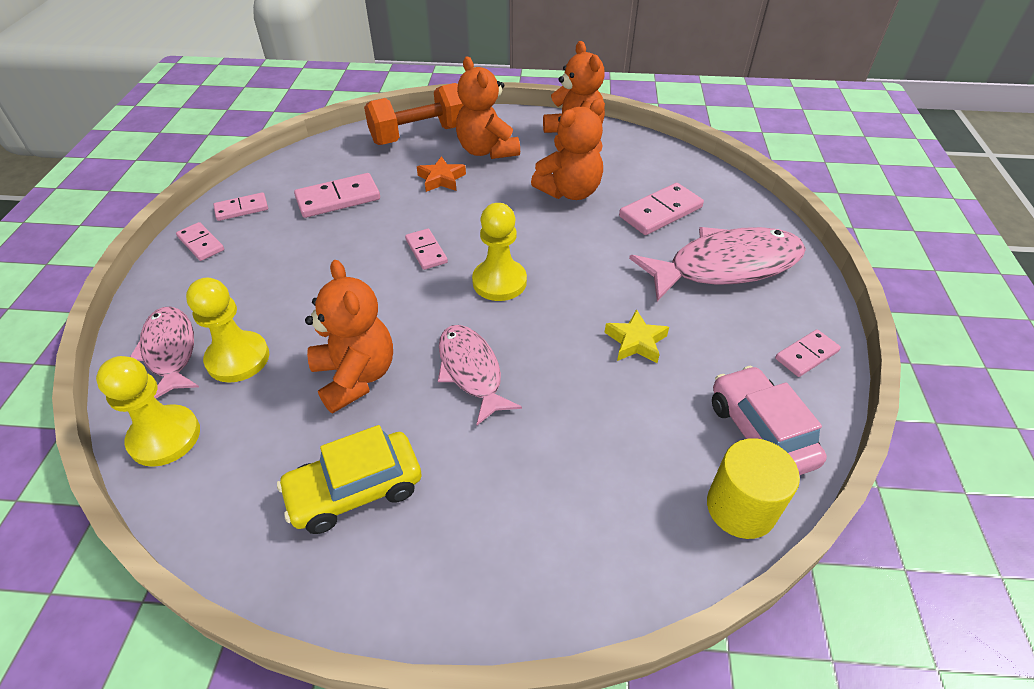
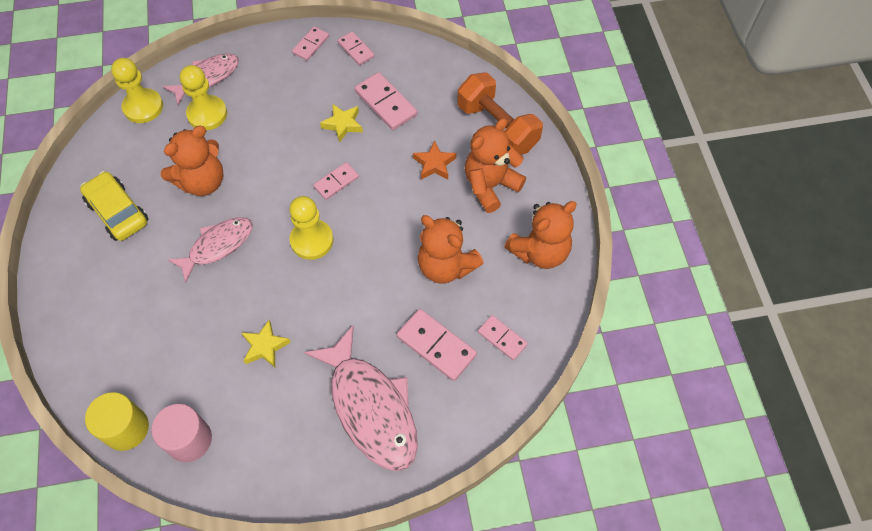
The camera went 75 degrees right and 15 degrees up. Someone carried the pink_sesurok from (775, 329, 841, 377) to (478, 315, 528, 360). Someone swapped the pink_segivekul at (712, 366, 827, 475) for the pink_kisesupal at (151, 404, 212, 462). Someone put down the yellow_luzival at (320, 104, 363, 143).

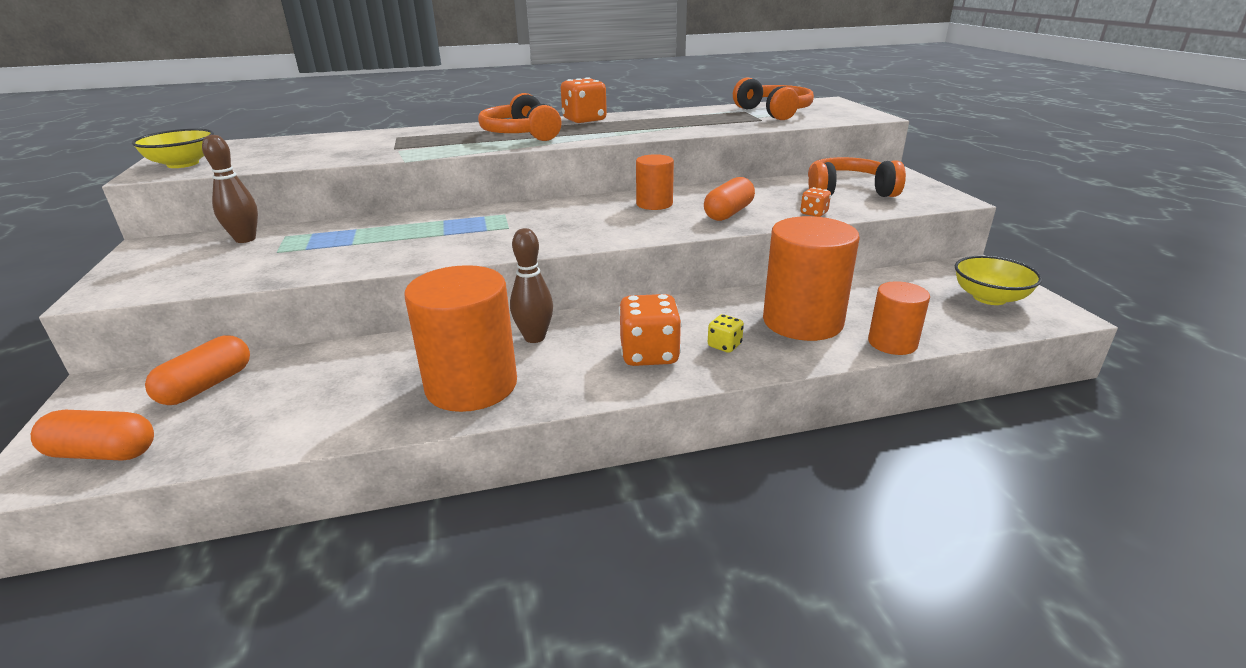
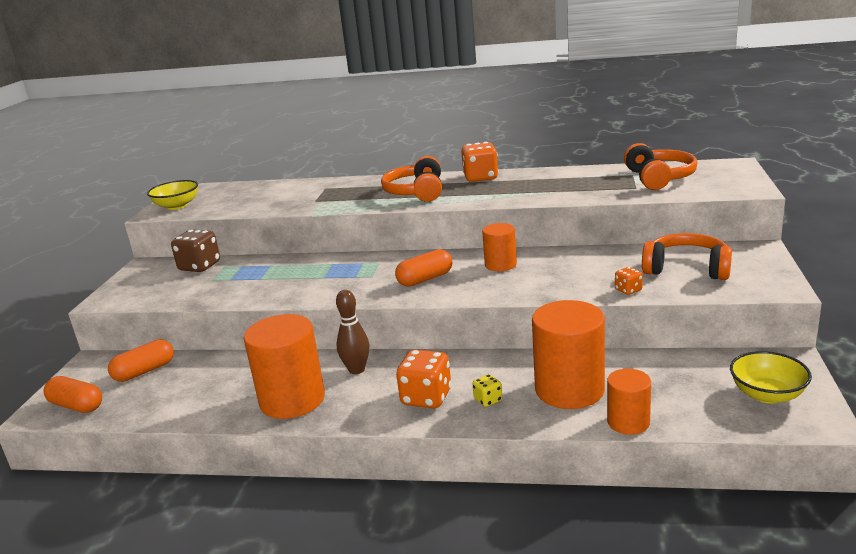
The camera went 25 degrees right and 5 degrees down. Someone swapped the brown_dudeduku at (202, 135, 258, 243) for the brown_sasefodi at (171, 230, 220, 272). Someone carried the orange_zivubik from (704, 177, 755, 221) to (395, 249, 453, 287).

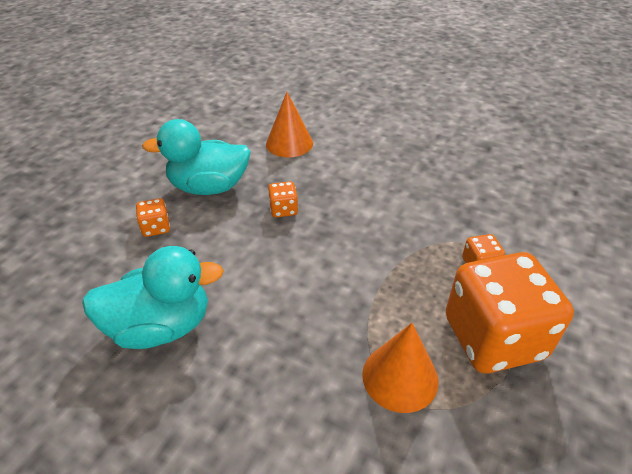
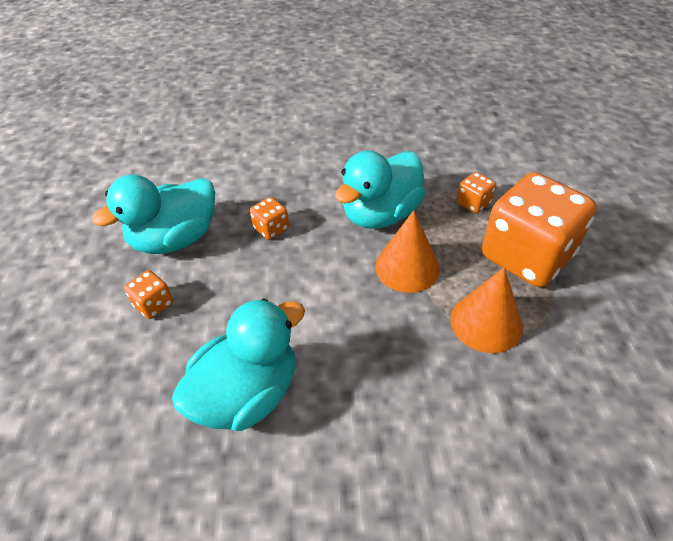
The camera went 30 degrees left and 5 degrees up. Someone carried the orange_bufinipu from (266, 92, 313, 157) to (375, 210, 440, 293). Someone put down the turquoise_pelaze at (335, 151, 425, 229).

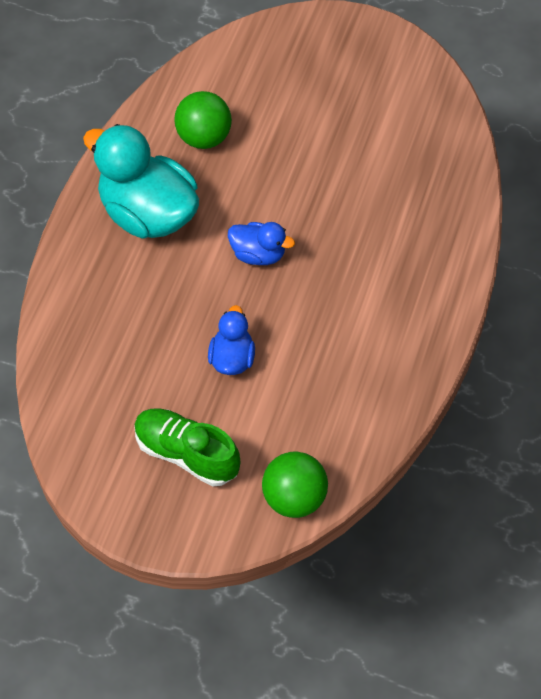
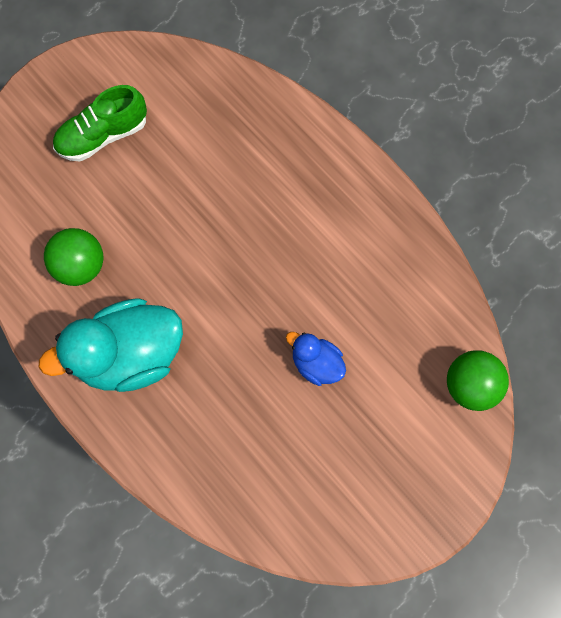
The camera went 60 degrees left and 15 degrees up. Someone took away the blue_pelaze at (228, 222, 295, 265). Someone carried the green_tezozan from (134, 408, 240, 486) to (53, 85, 147, 162).

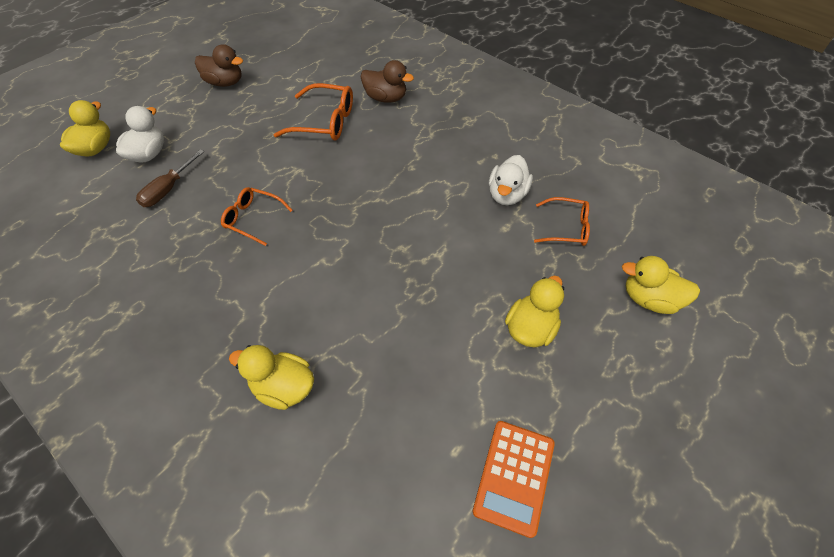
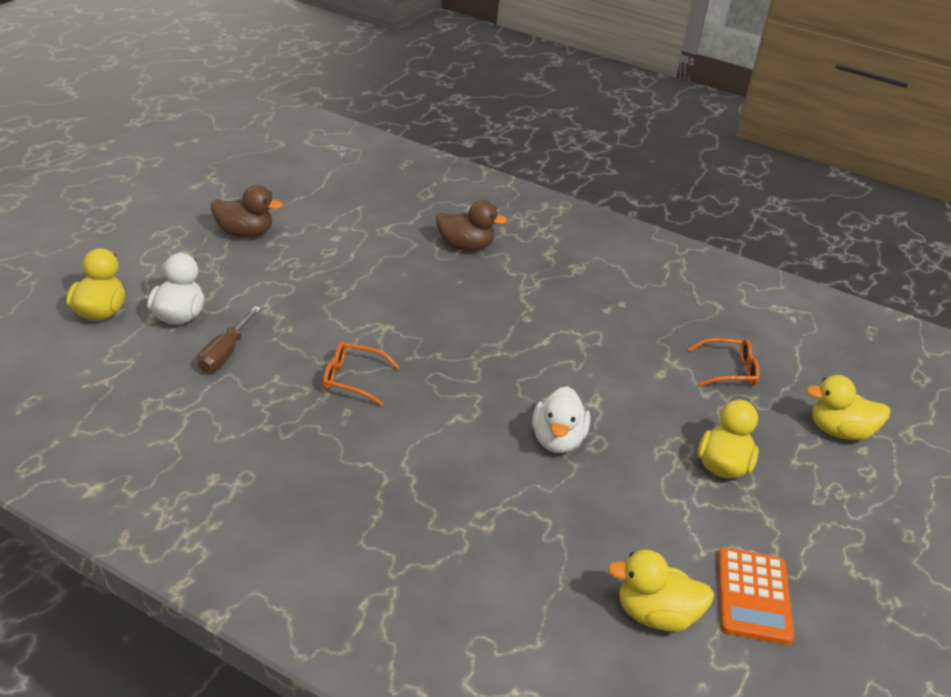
The camera went 15 degrees left and 20 degrees down. Someone took away the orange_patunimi at (274, 83, 353, 140). Someone carried the white_pelaze from (489, 155, 533, 205) to (532, 386, 590, 453). Someone carried the yellow_pelaze from (229, 345, 314, 410) to (608, 550, 714, 632).

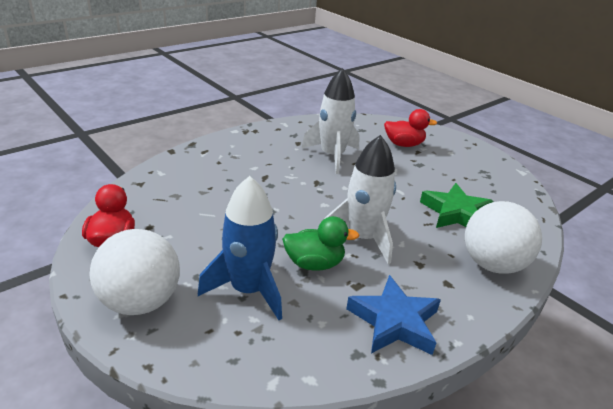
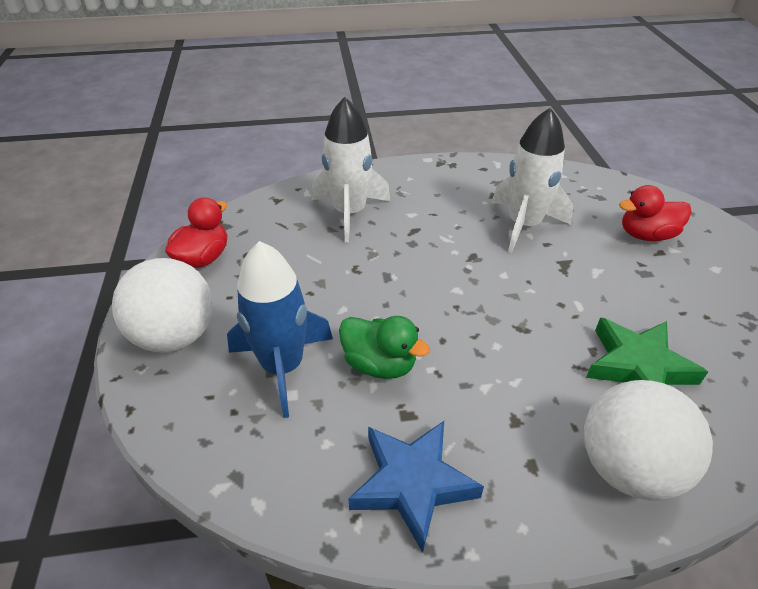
The camera went 35 degrees right and 10 degrees up. Someone rotated the red_pelaze at (384, 109, 437, 147) by 135 degrees clockwise. Someone carried the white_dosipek from (325, 135, 396, 264) to (312, 97, 391, 242).

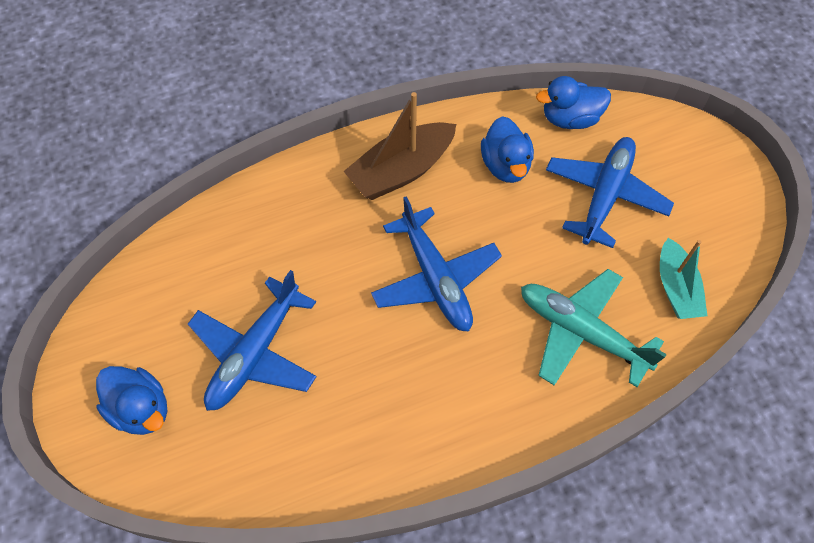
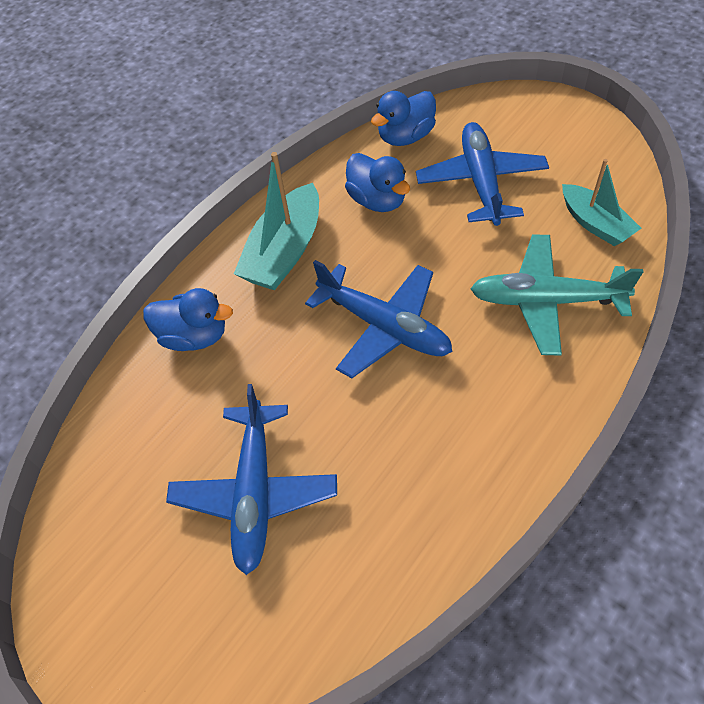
The camera went 25 degrees left and 5 degrees down. Someone repainted the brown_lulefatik at (343, 92, 456, 200), which became the turquoise_lulefatik at (234, 152, 319, 290). Someone carried the blue_pelaze from (96, 366, 167, 435) to (143, 288, 233, 351).

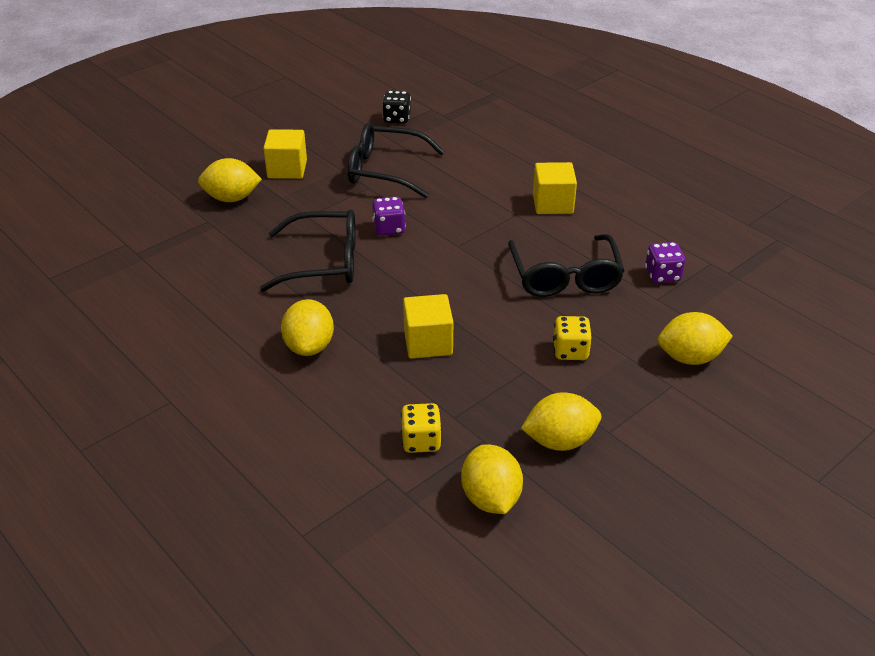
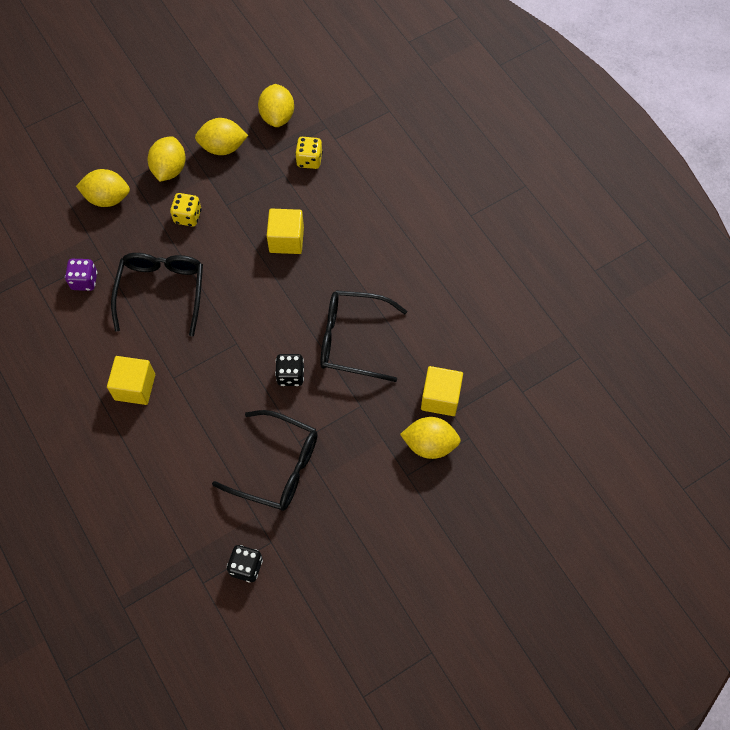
The camera went 170 degrees left and 25 degrees up. Someone carried the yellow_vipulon from (263, 129, 307, 179) to (421, 366, 463, 416). Someone repainted the purple_sasefodi at (372, 197, 406, 236), which became the black_sasefodi at (275, 354, 304, 386). Someone carried the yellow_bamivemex from (281, 299, 334, 356) to (148, 136, 186, 182).

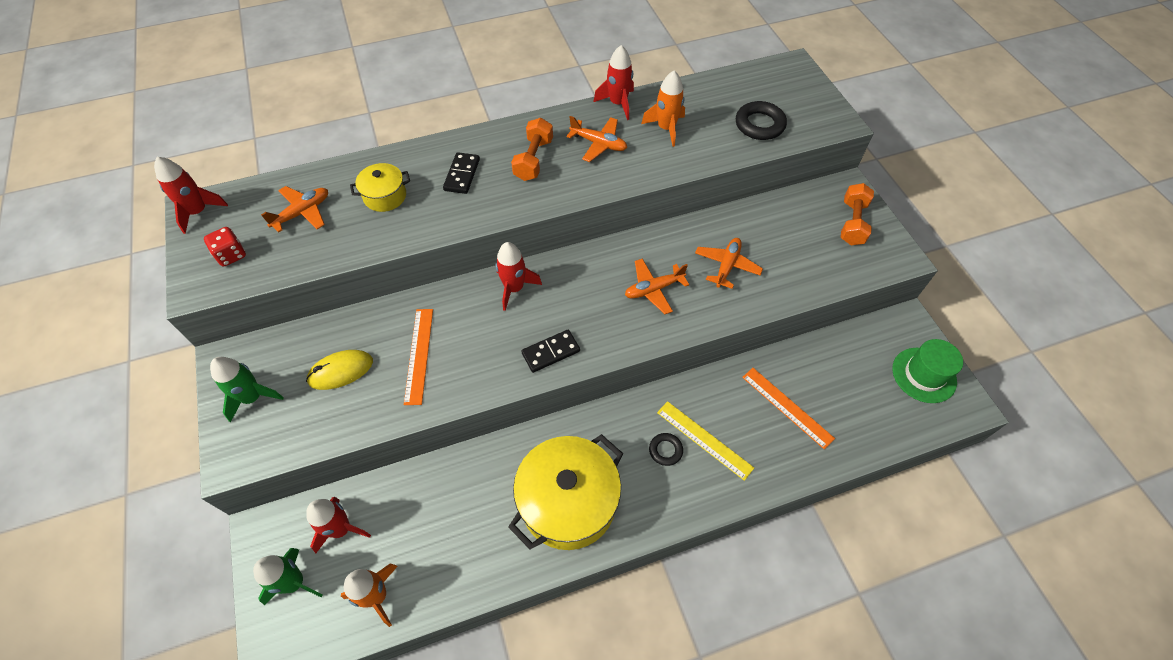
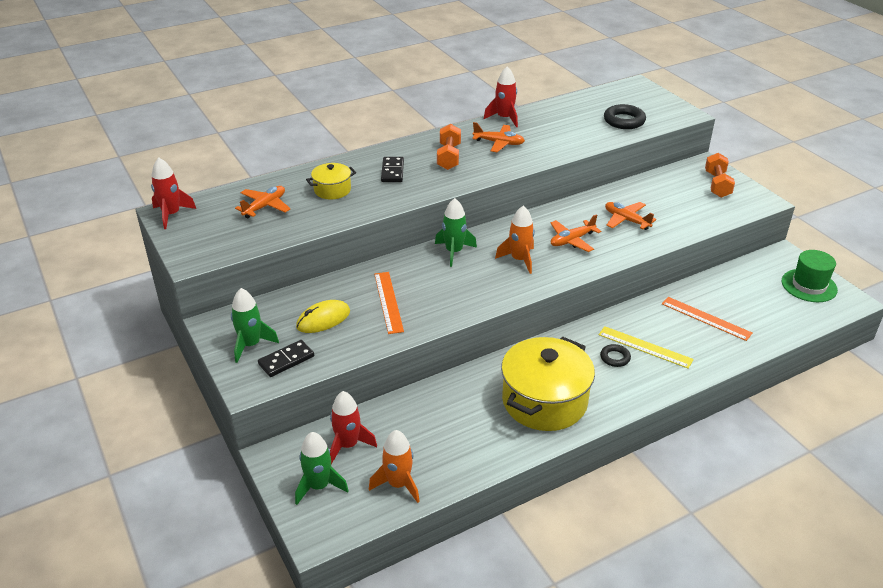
The camera went 10 degrees left and 20 degrees down. Someone carried the orange_dosipek from (641, 71, 685, 147) to (495, 206, 535, 274). Someone took away the red_sasefodi at (204, 227, 246, 266). Someone rotated the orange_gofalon at (695, 238, 763, 289) by 60 degrees counterclockwise. Someone repainted the red_dosipek at (496, 242, 542, 311), which became the green_dosipek at (435, 198, 477, 267). Someone carried the black_sesurok from (521, 330, 580, 373) to (258, 340, 314, 377).

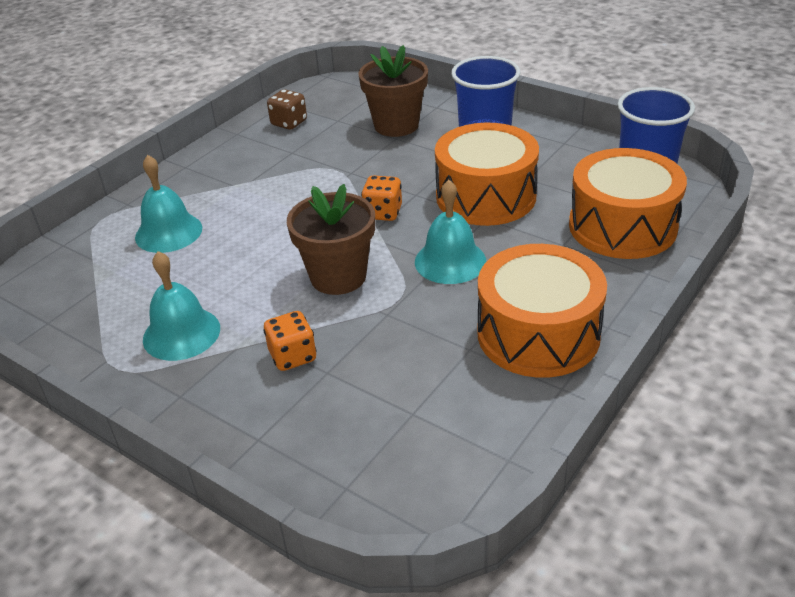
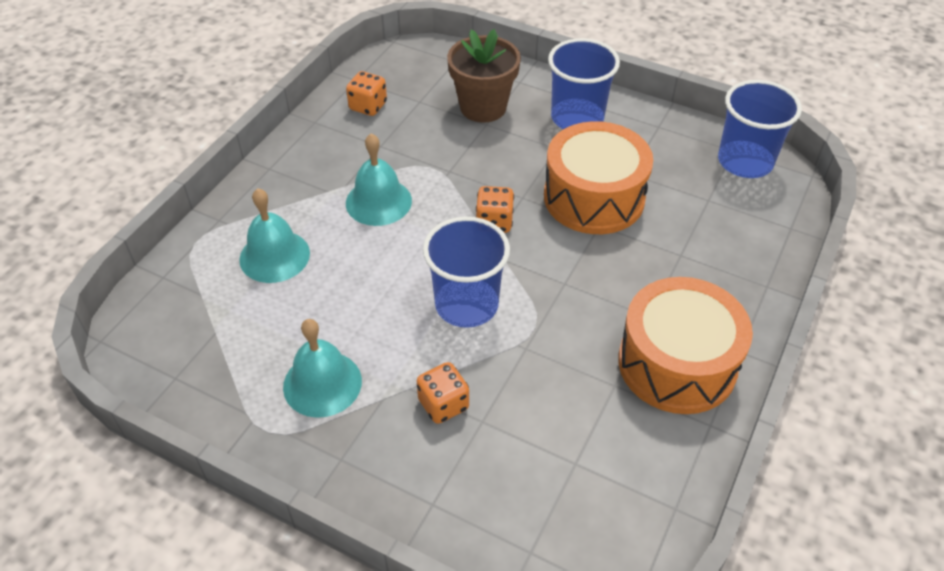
The camera went 10 degrees left and 10 degrees up. Someone repainted the brown_sasefodi at (267, 89, 307, 130), which became the orange_sasefodi at (346, 71, 387, 116). Someone took away the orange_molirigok at (569, 148, 687, 259). Someone carried the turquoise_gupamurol from (415, 180, 486, 284) to (346, 133, 412, 226). Someone swapped the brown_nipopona at (287, 184, 375, 295) for the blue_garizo at (423, 216, 510, 328).

